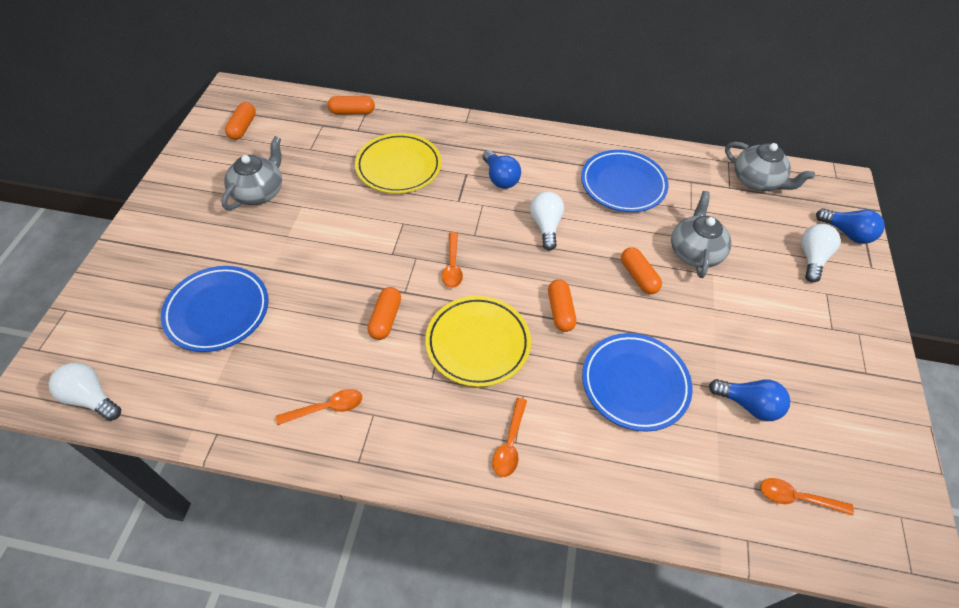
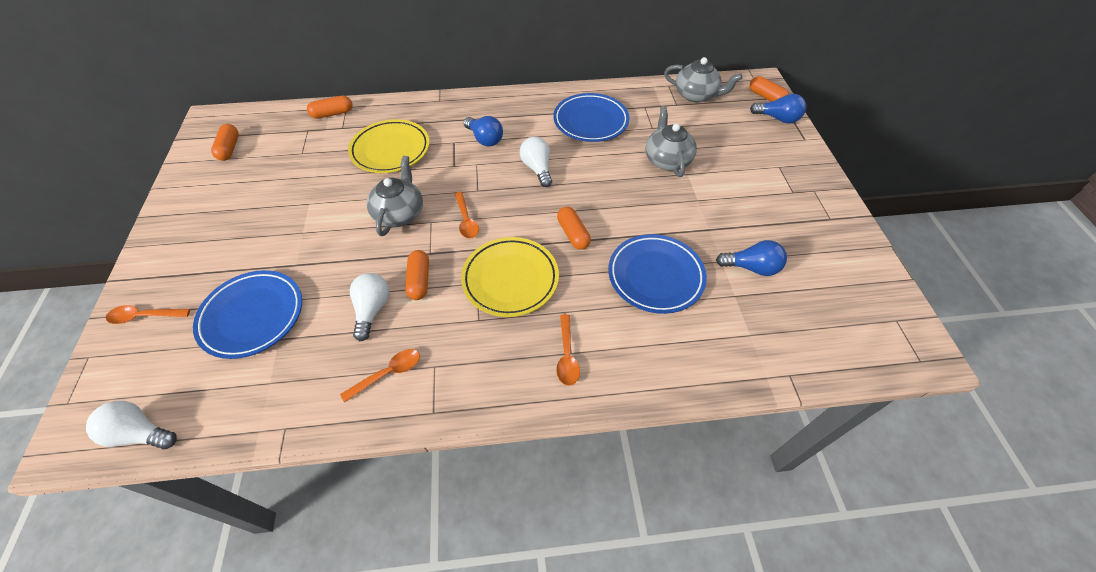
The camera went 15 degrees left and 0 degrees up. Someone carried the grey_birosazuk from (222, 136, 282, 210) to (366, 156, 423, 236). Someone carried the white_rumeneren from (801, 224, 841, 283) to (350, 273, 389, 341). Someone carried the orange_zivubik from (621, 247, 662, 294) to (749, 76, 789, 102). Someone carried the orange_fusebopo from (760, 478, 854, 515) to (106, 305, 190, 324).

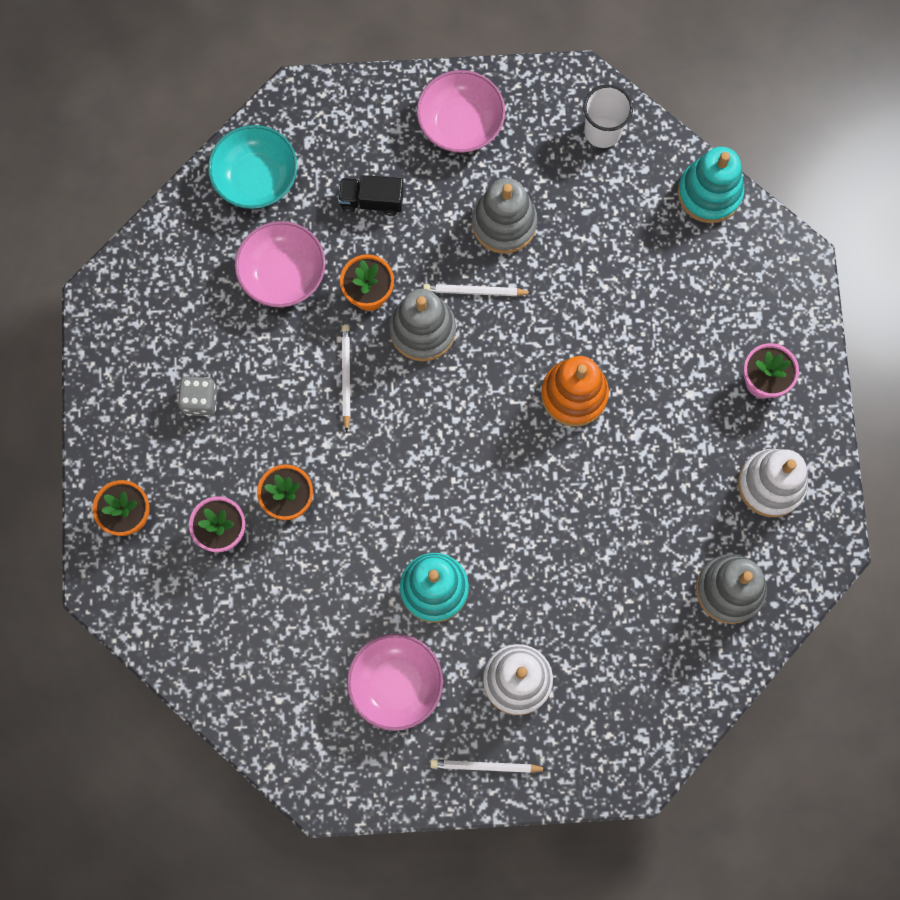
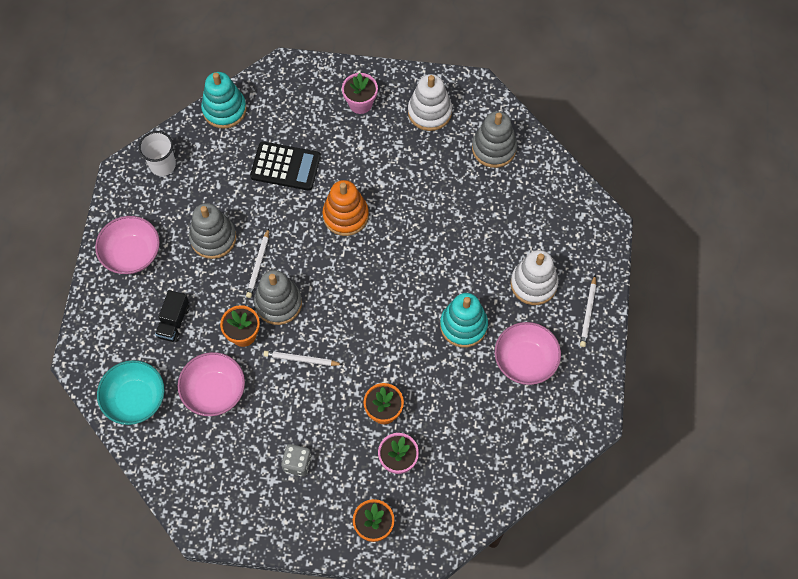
The camera went 80 degrees left and 10 degrees down. Someone put down the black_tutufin at (250, 141, 321, 191).

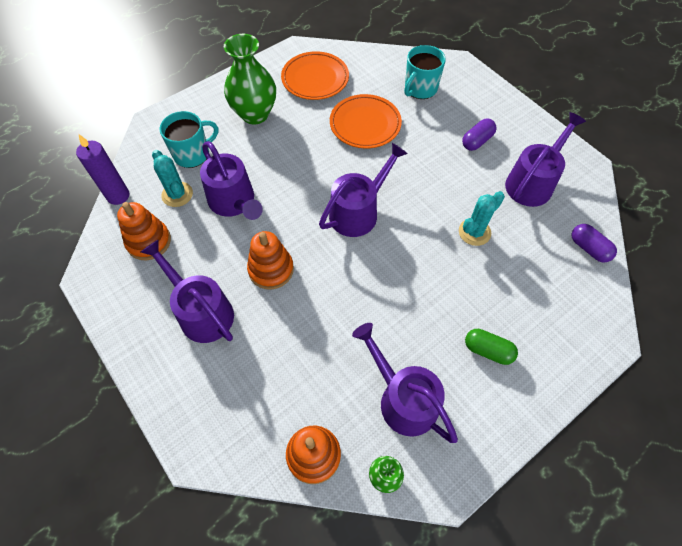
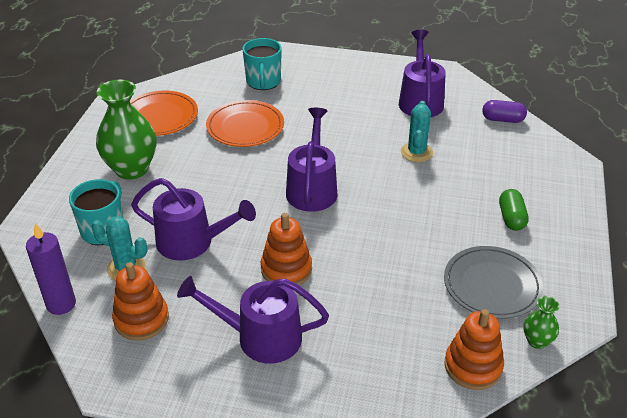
The camera went 40 degrees left and 20 degrees down. Someone took away the purple_zivubik at (462, 118, 497, 151). Someone swapped the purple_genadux at (352, 323, 458, 443) for the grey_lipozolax at (444, 246, 543, 319). Someone rotated the green_zivubik at (465, 329, 518, 365) by 75 degrees counterclockwise.

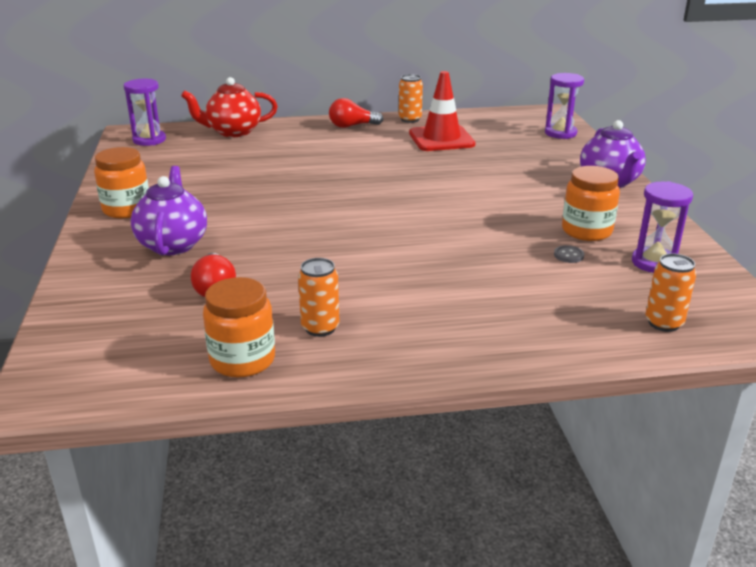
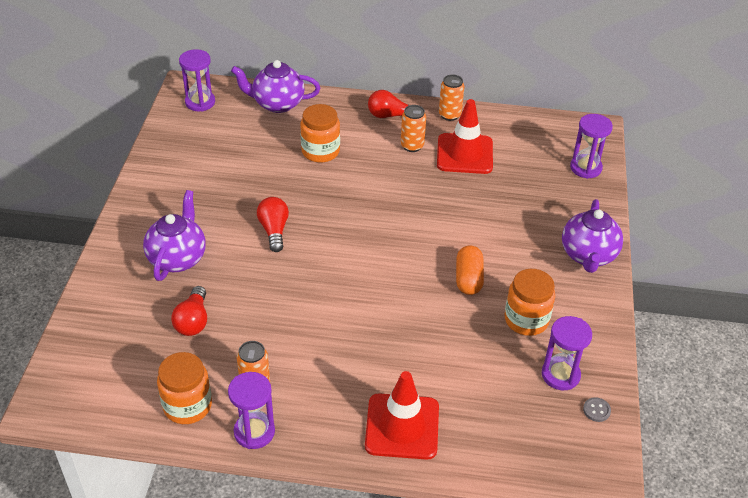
The camera went 15 degrees right and 15 degrees up. Someone repainted the red_birosazuk at (181, 77, 278, 137), which became the purple_birosazuk at (231, 60, 320, 113). Someone carried the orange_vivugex from (94, 147, 149, 218) to (300, 104, 340, 163). Someone carried the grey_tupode from (554, 245, 584, 263) to (583, 397, 611, 422). Someone carried the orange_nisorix from (645, 253, 696, 332) to (401, 105, 426, 152). Someone put down the red_rumeneren at (257, 197, 289, 252). Someone put down the orange_zivubik at (456, 245, 484, 295). Someone put down the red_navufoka at (365, 371, 439, 460). Someone put down the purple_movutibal at (228, 372, 275, 449).

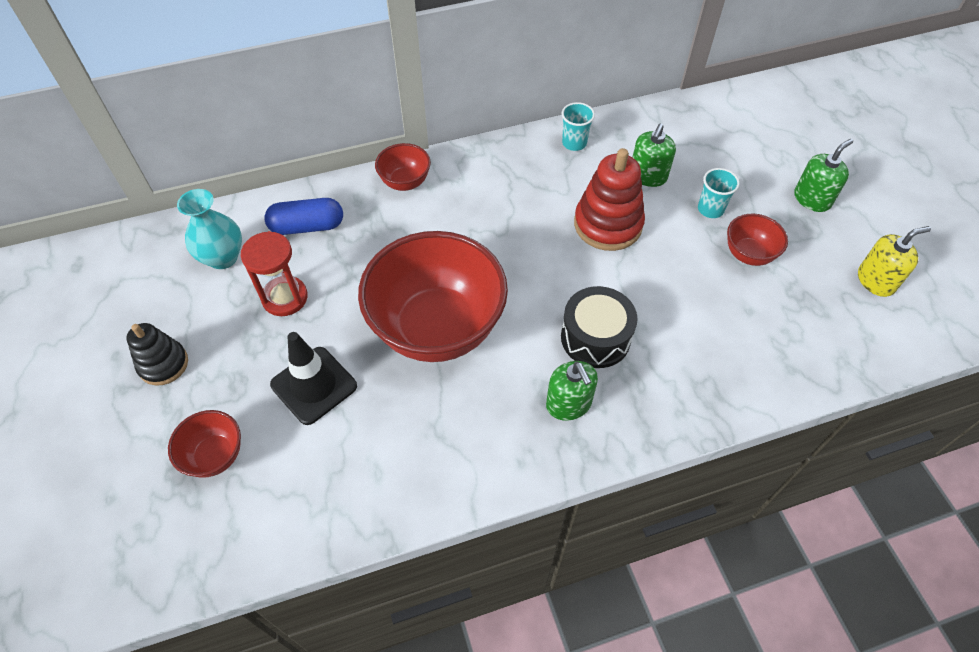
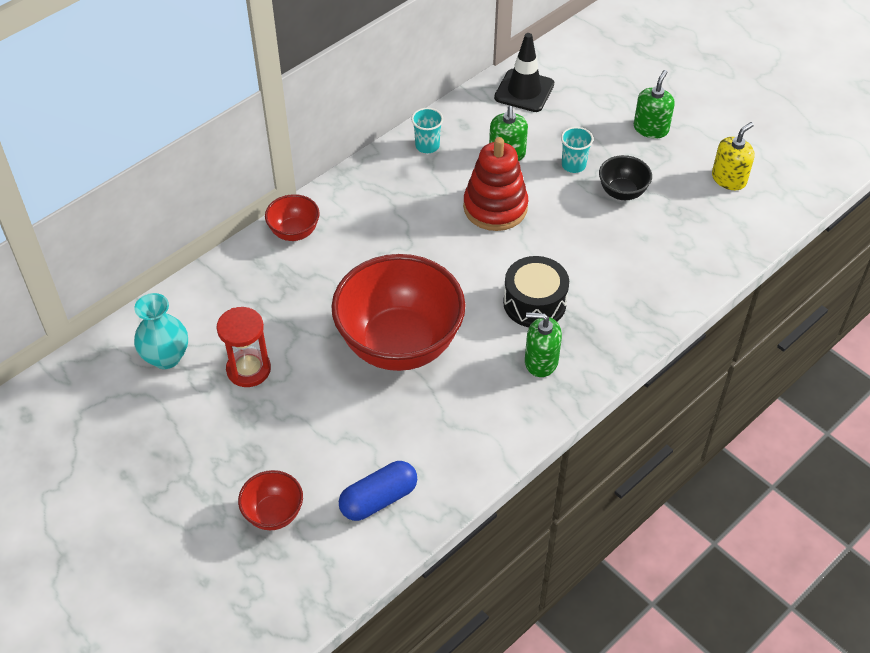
The camera went 25 degrees left and 5 degrees down. Someone carried the blue_zivubik from (264, 198, 343, 235) to (339, 461, 417, 521). Someone repainted the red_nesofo at (727, 214, 788, 266), which became the black_nesofo at (599, 155, 652, 200). Someone took away the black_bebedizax at (126, 323, 188, 386). Someone carried the black_navufoka from (270, 332, 357, 425) to (494, 33, 554, 112). Someone rotated the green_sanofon at (546, 361, 598, 421) by 150 degrees clockwise.

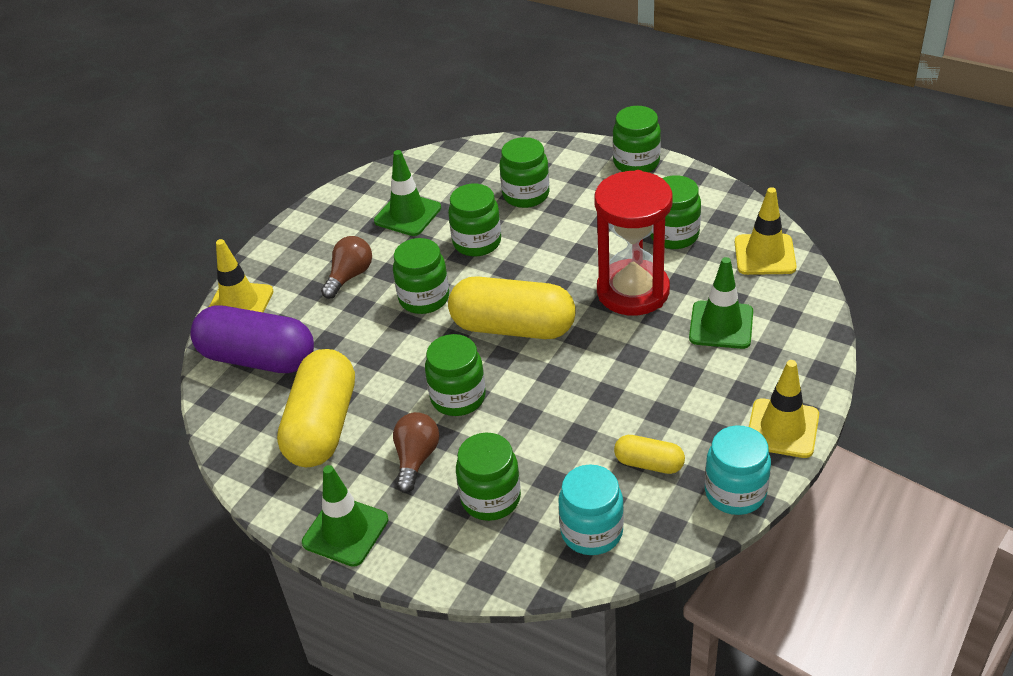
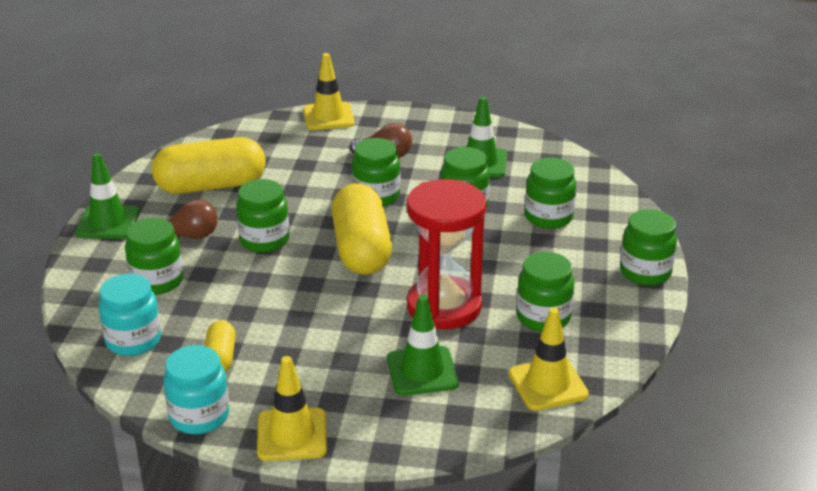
The camera went 65 degrees right and 10 degrees down. Someone took away the purple_zivubik at (191, 306, 314, 373).

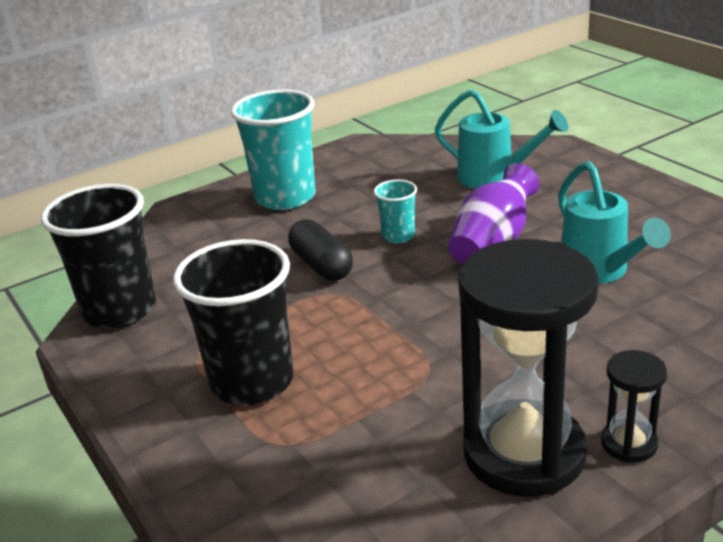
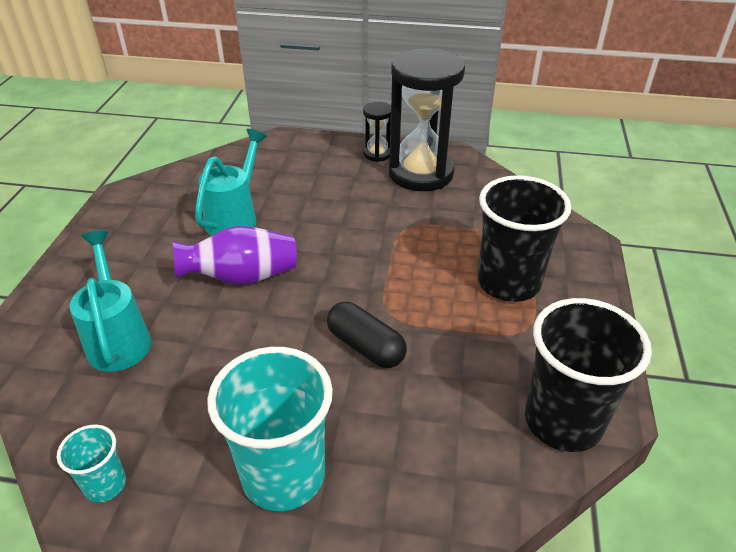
The camera went 140 degrees left and 10 degrees up. Someone carried the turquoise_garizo from (374, 180, 417, 243) to (57, 425, 126, 503). Someone rotated the black_zivubik at (288, 219, 353, 281) by 60 degrees counterclockwise.

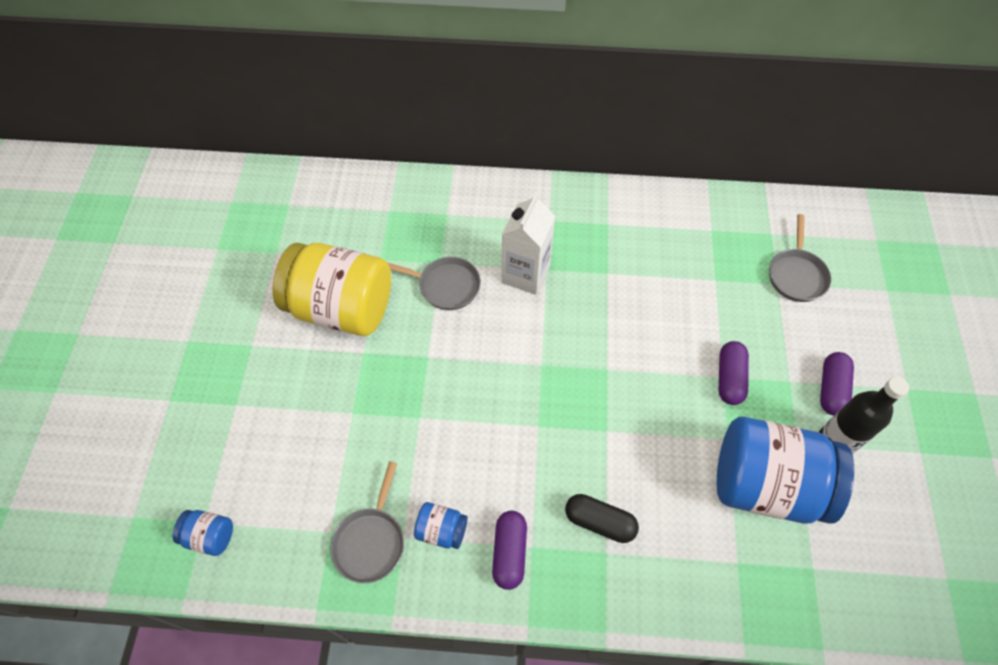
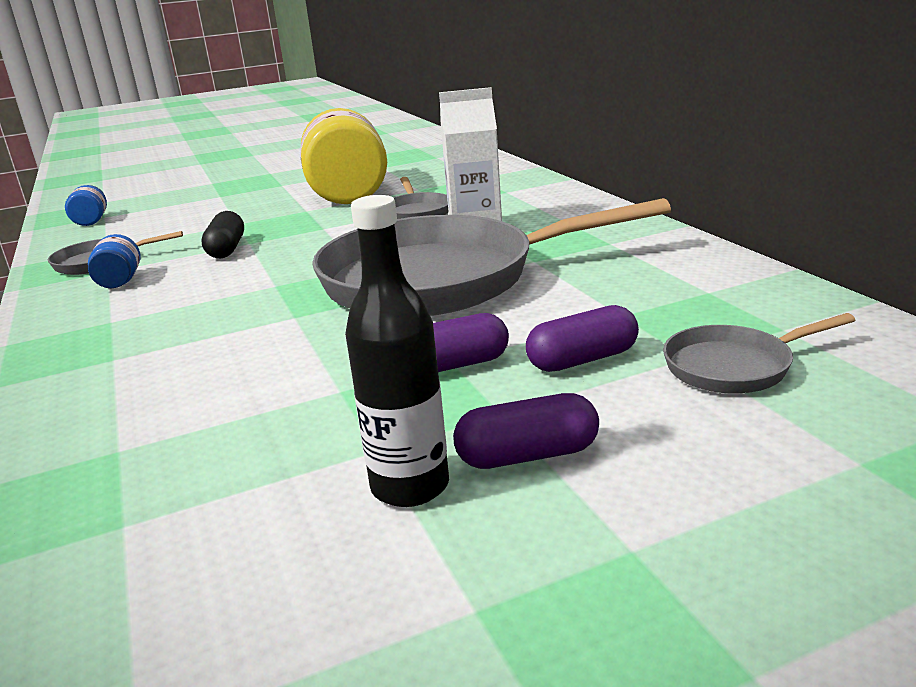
The camera went 65 degrees right and 35 degrees down. Someone took away the blue_vivugex at (717, 416, 854, 524). Someone carried the black_zivubik from (565, 494, 639, 543) to (201, 211, 244, 258). Someone carried the purple_zivubik from (492, 511, 527, 590) to (526, 305, 639, 372). Someone put down the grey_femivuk at (312, 198, 671, 316).

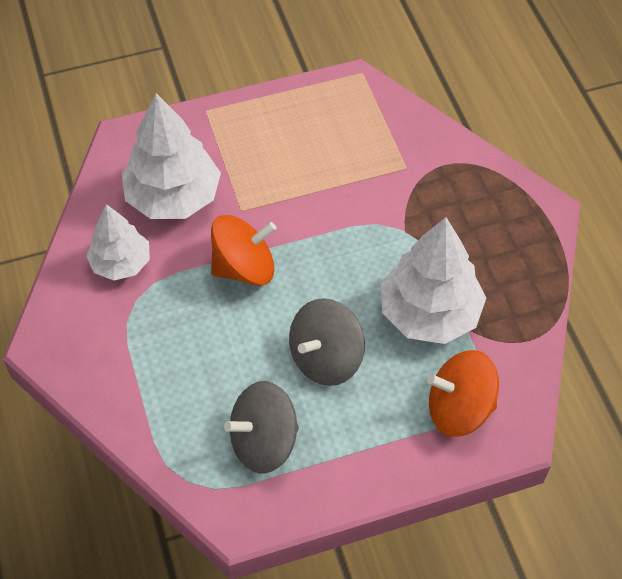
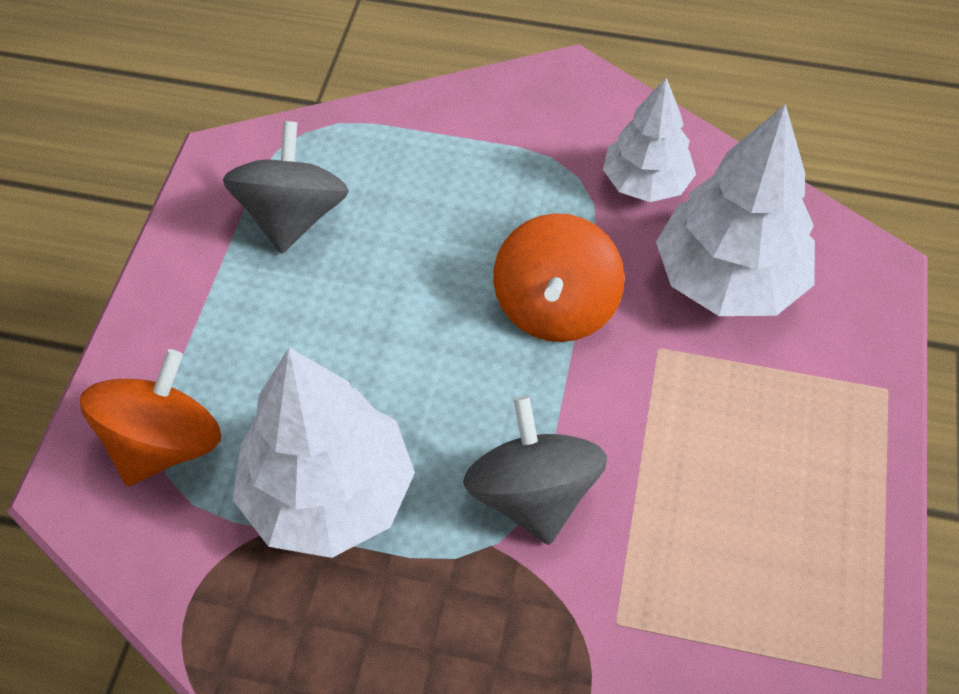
The camera went 120 degrees right and 0 degrees up. Someone carried the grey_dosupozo from (289, 298, 365, 386) to (463, 396, 607, 545).

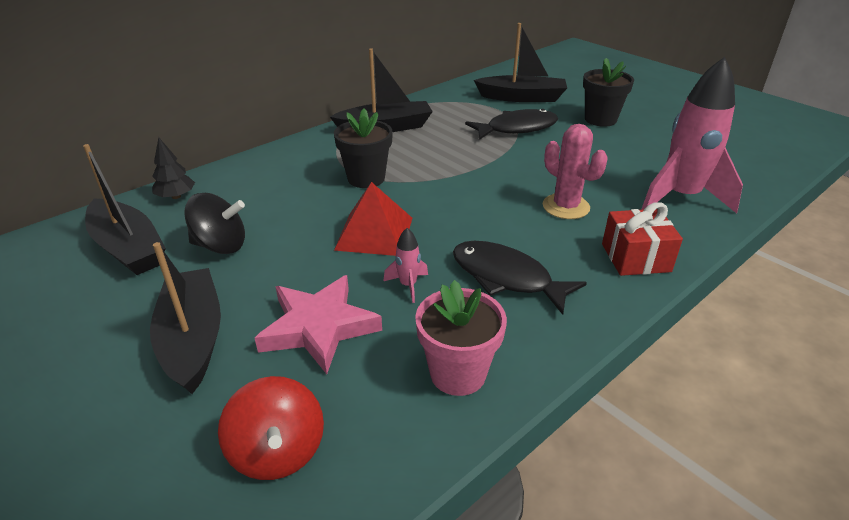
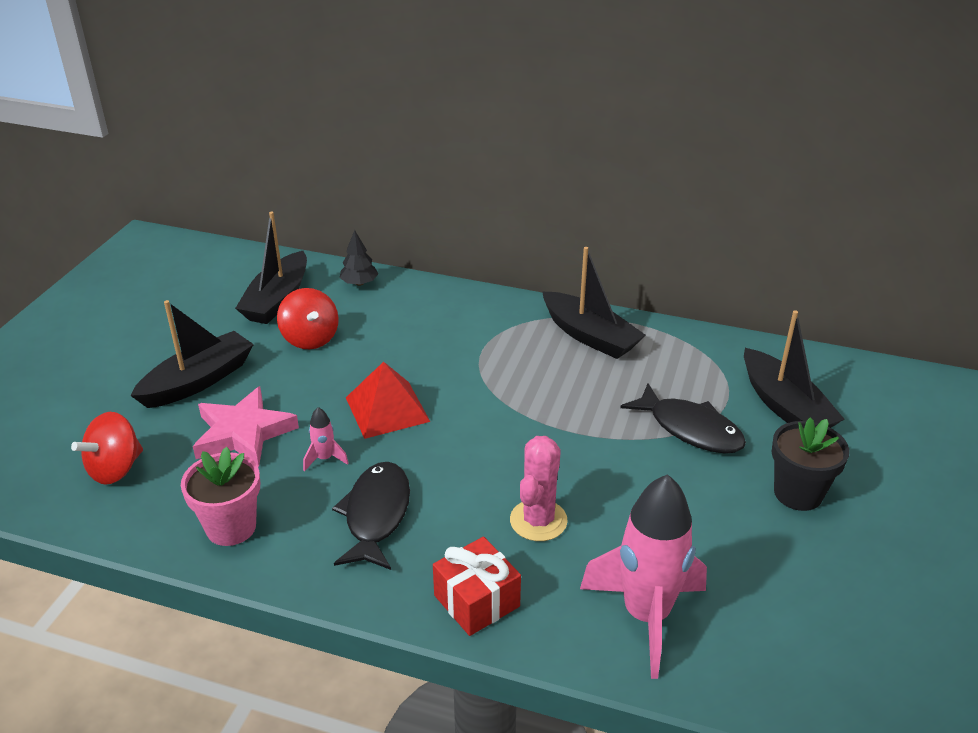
The camera went 60 degrees right and 0 degrees up. Someone took away the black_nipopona at (334, 109, 393, 188). Someone repainted the black_dosupozo at (184, 193, 245, 254), which became the red_dosupozo at (277, 288, 339, 349).

